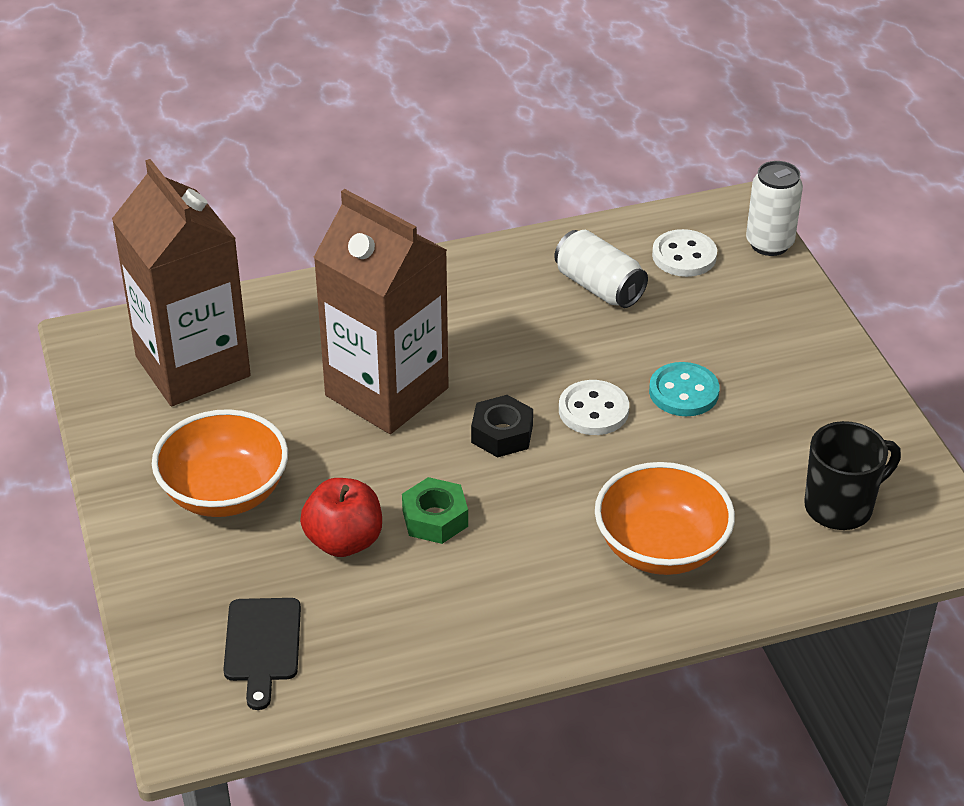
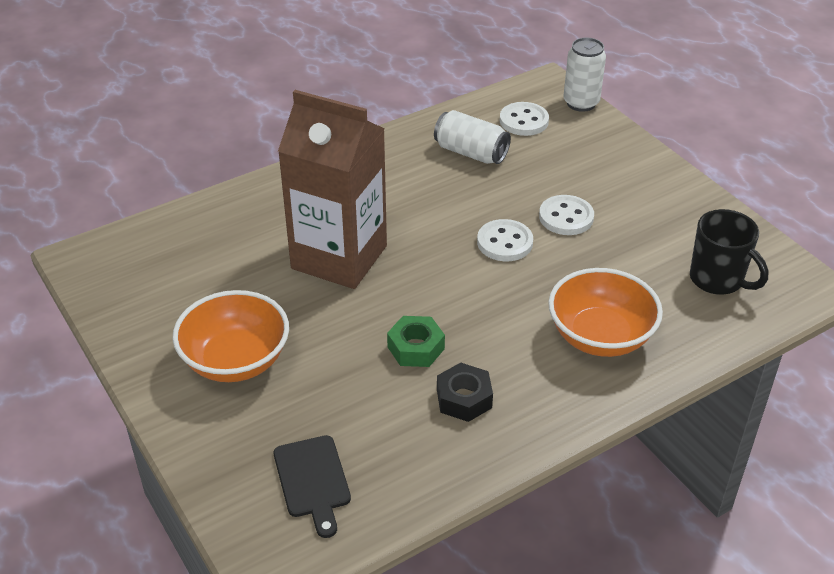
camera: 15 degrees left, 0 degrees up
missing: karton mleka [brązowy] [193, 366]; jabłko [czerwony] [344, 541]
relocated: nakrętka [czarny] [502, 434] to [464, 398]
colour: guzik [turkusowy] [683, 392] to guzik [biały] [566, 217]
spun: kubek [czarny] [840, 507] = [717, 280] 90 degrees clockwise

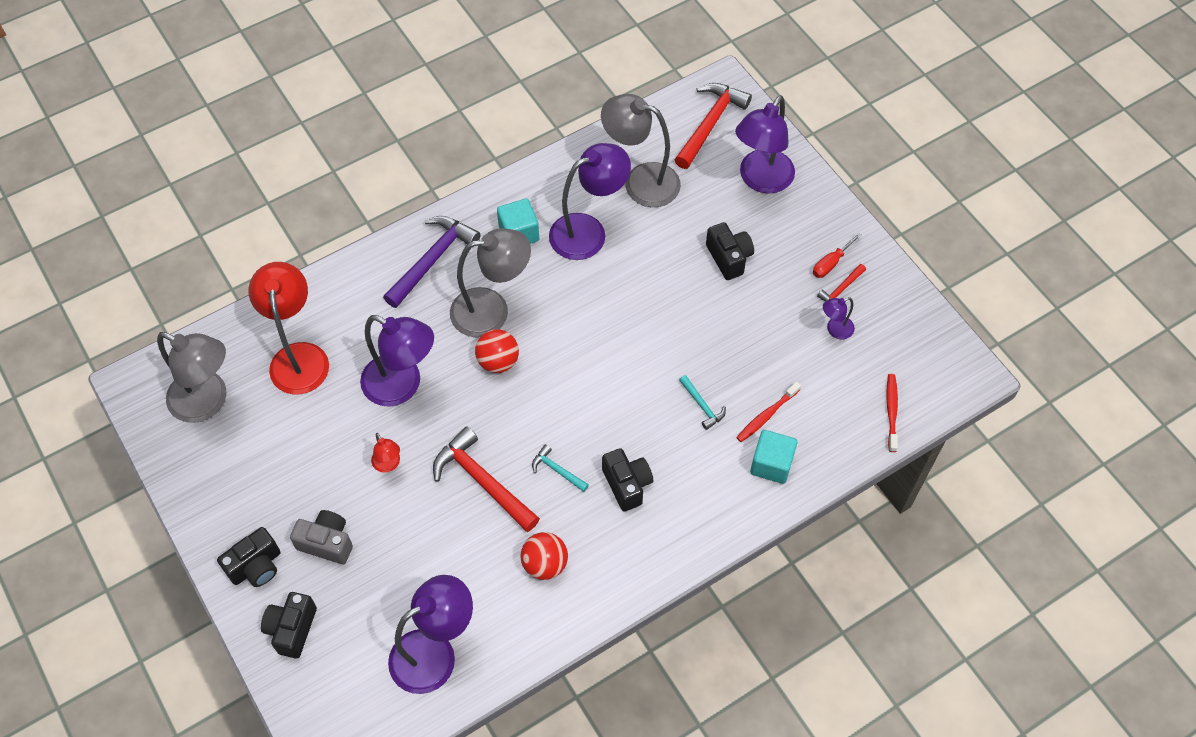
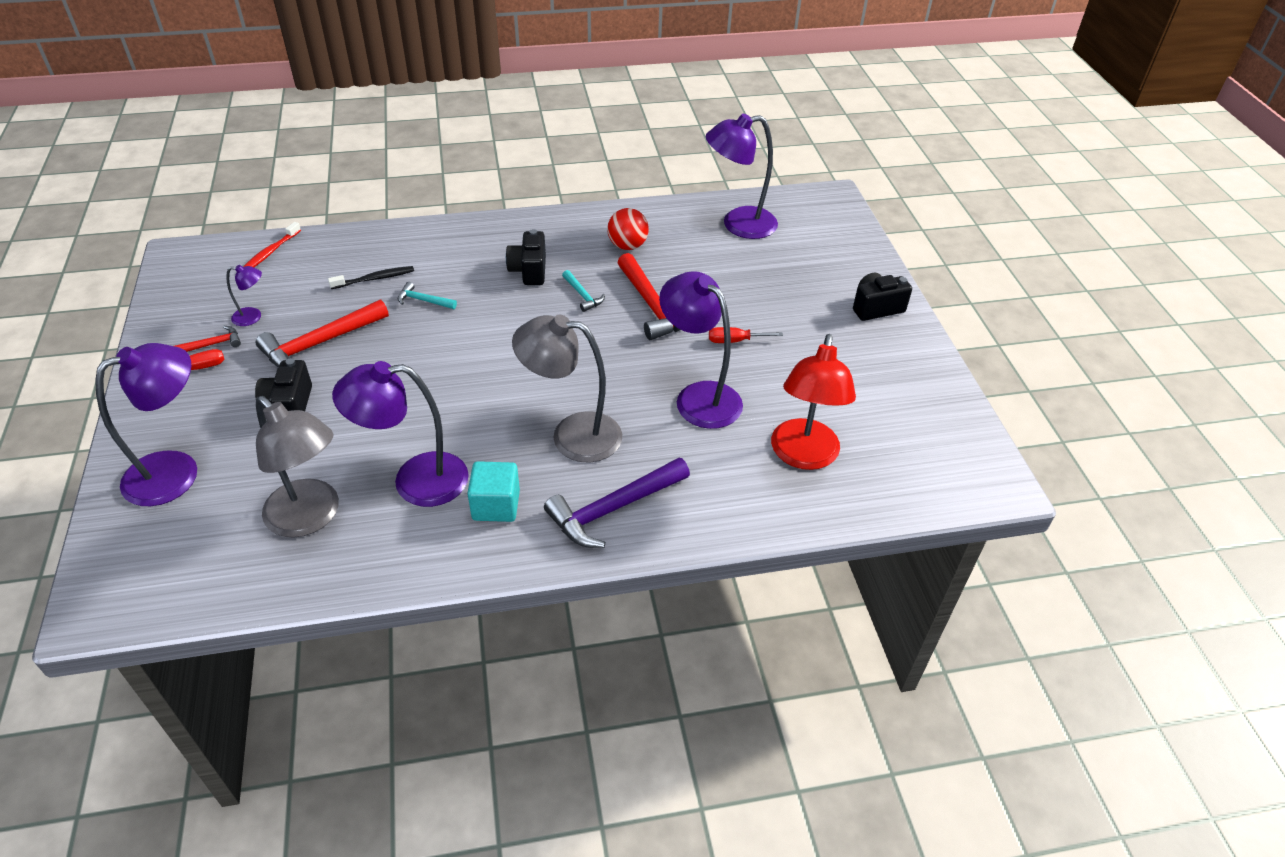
camera: 160 degrees left, 15 degrees down
missing: lampka [szary] [208, 402]; aparat fotograficzny [czarny] [292, 629]; aparat fotograficzny [szary] [327, 542]; piłka [czerwony] [498, 361]; sześcian [turkusowy] [771, 464]
relocated: młotek [czerwony] [710, 124] to [320, 344]
exchanged: lampka [czerwony] [388, 465] to śrubokręt [czerwony] [735, 341]
colour: szczoteczka do zębów [czerwony] [766, 415] to szczoteczka do zębów [czarny] [374, 279]
spun: młotek [turkusowy] [702, 405] = [423, 300] 60 degrees counterclockwise

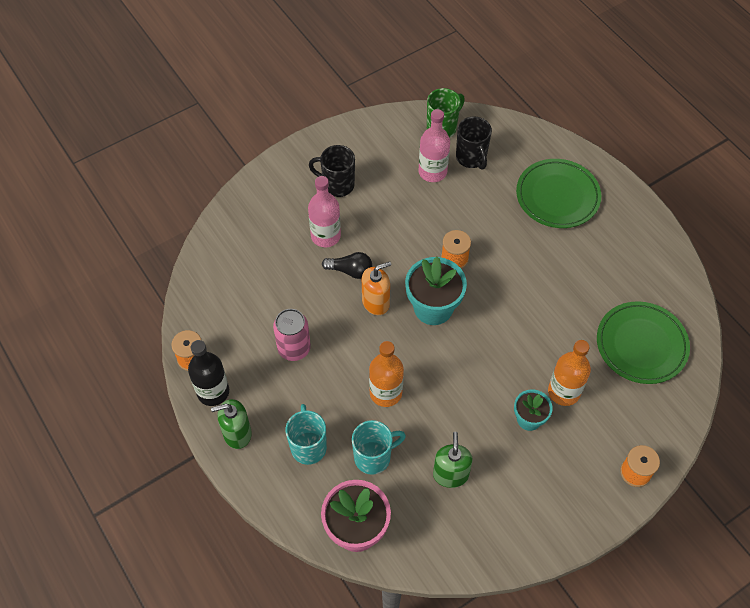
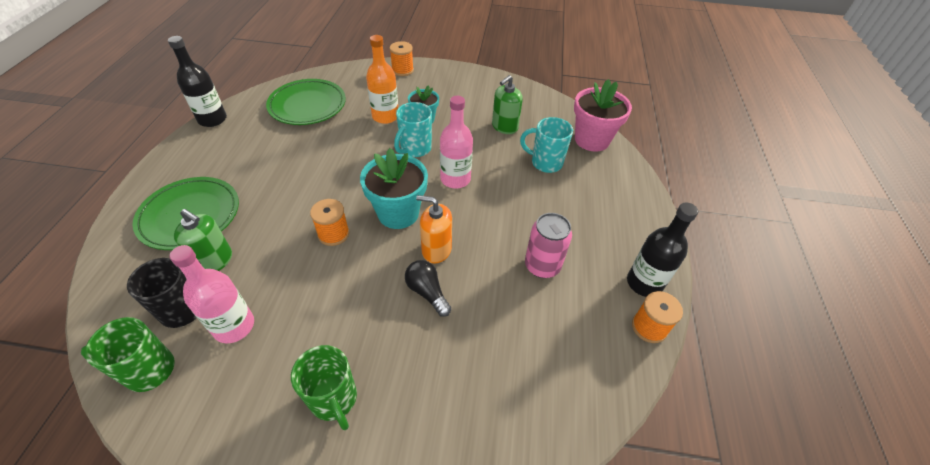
camera: 140 degrees left, 10 degrees down
missing: butelka [pomarańczowy] [385, 393]
appeared: butelka [czarny] [212, 119]
relocated: dozownik mydła [zielony] [237, 433] to [215, 261]; kubek [turkusowy] [308, 446] to [415, 149]; butelka [różowy] [325, 236] to [455, 179]
colour: kubek [czarny] [337, 185] to kubek [zielony] [334, 399]

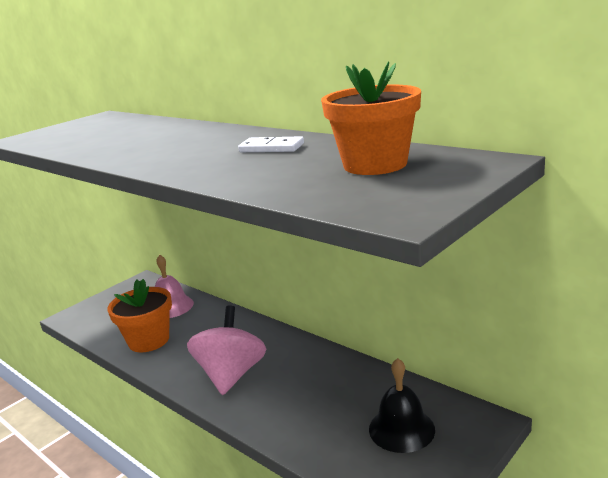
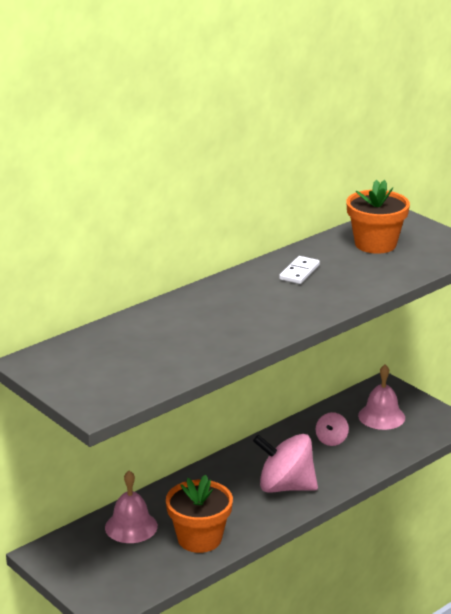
camera: 85 degrees left, 5 degrees up
appeared: bączek [różowy] [331, 440]
colour: dzwonek [czarny] [401, 429] to dzwonek [różowy] [381, 416]

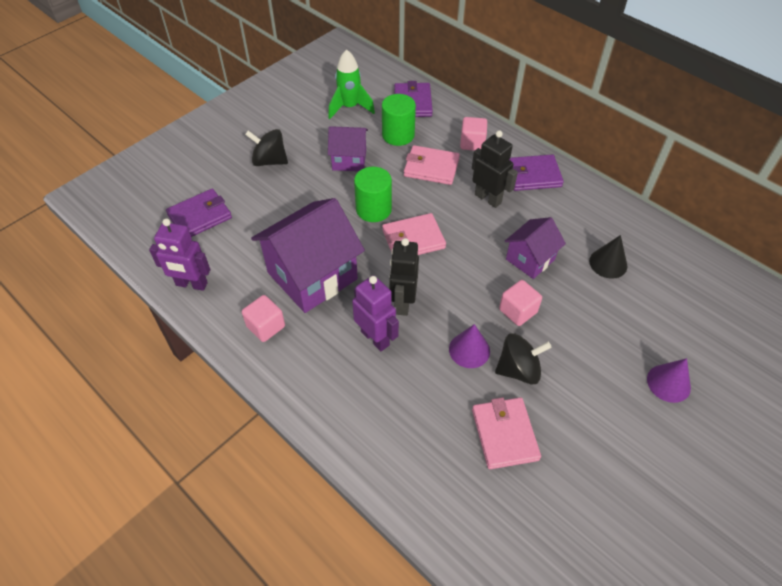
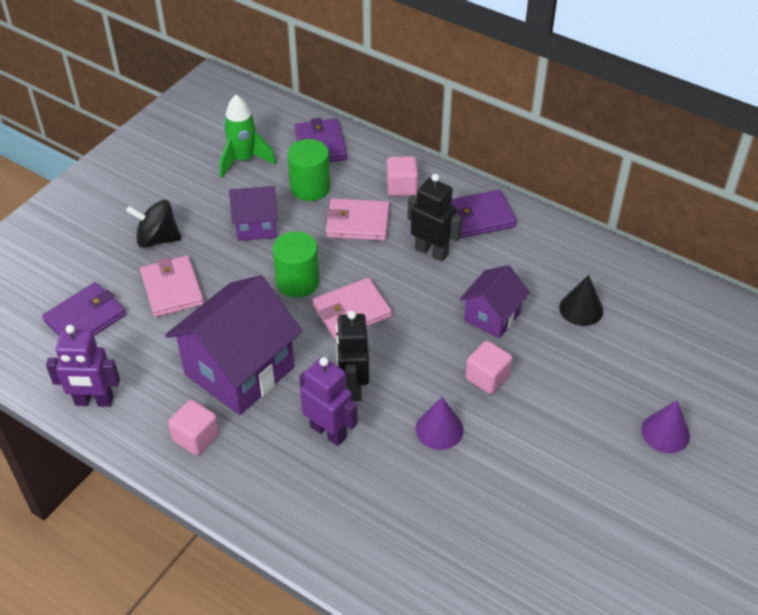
camera: 10 degrees left, 5 degrees down
missing: bączek [czarny] [518, 369]
relocated: portfel [różowy] [504, 434] to [172, 289]

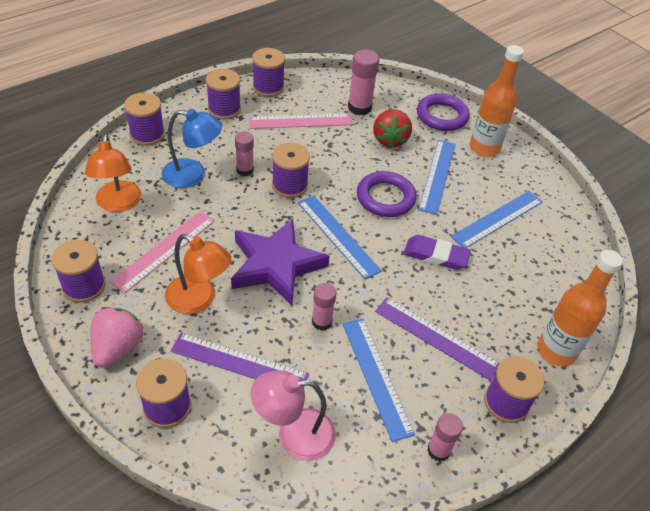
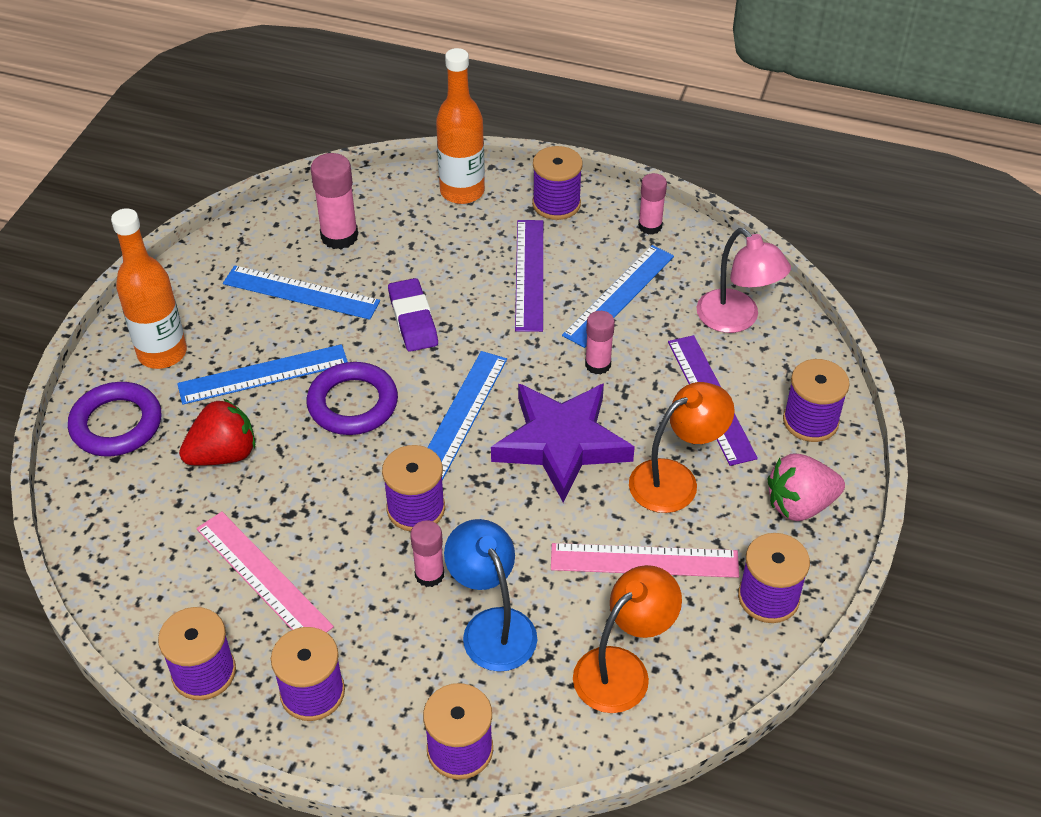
camera: 120 degrees left, 0 degrees up
relocated: klej w sztyfcie [różowy] [359, 107] to [339, 236]
spun: lampka [pomarańczowy] [199, 299] = [675, 479] 60 degrees clockwise

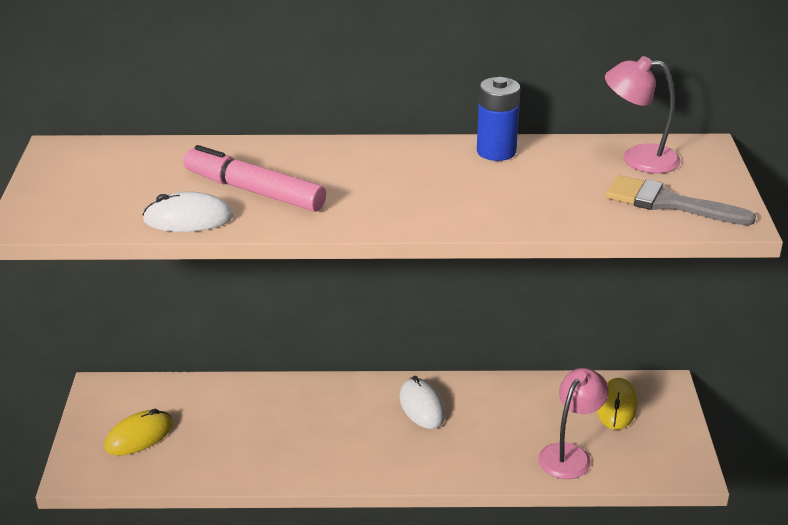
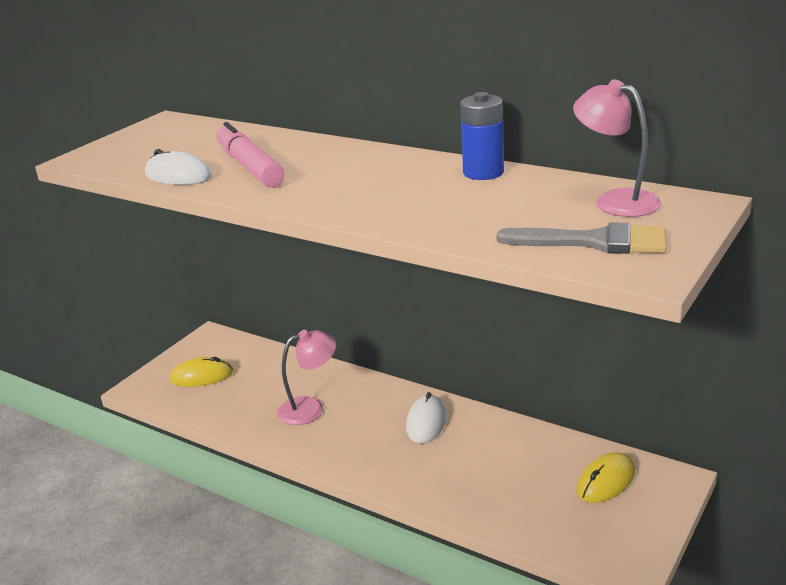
camera: 35 degrees right, 5 degrees down
relocated: lampka [różowy] [570, 454] to [310, 408]
spun: pędzel [szary] [668, 203] = [594, 242] 135 degrees clockwise

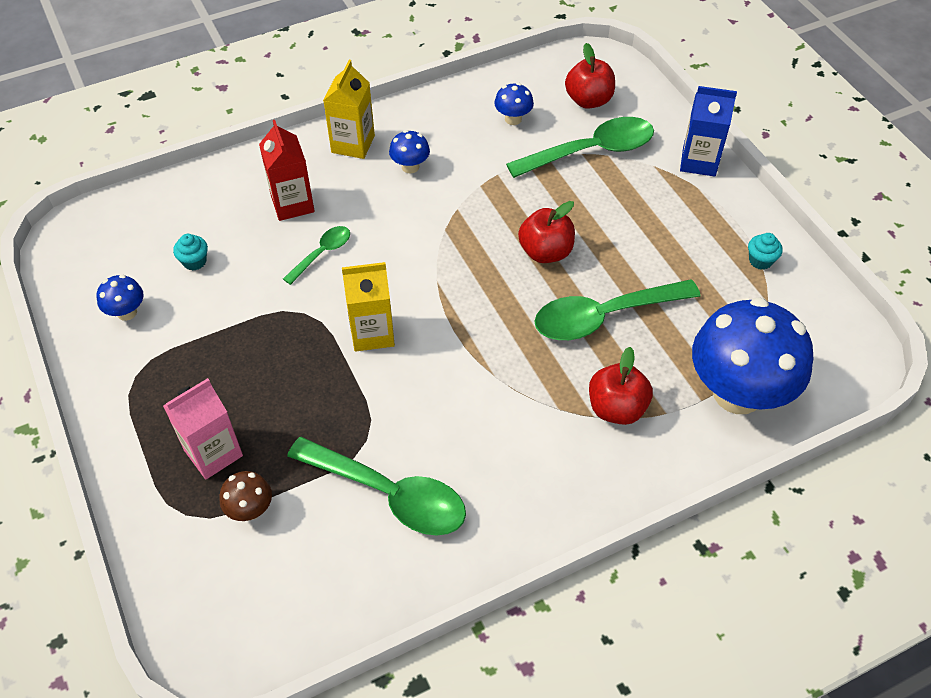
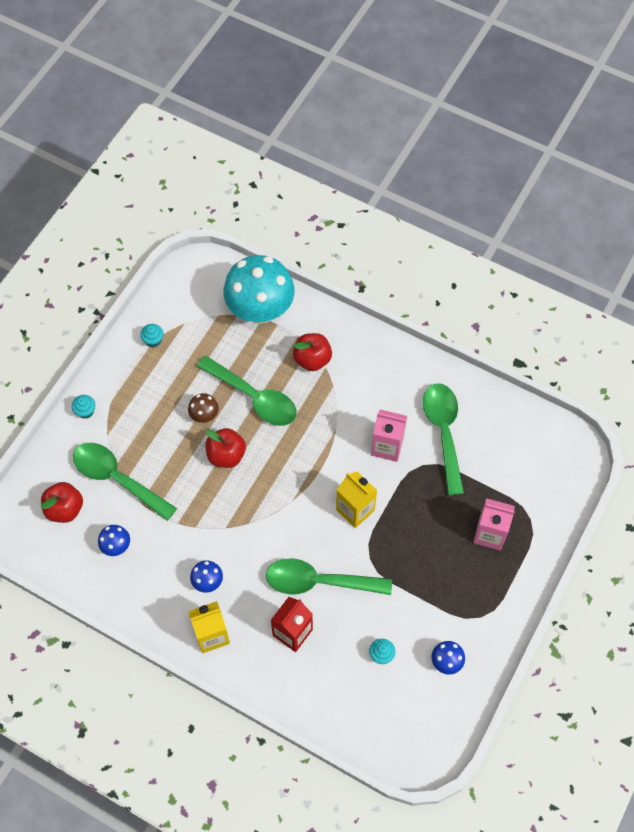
camera: 125 degrees left, 10 degrees up
appeared: karton mleka [różowy] [387, 446]
relocated: grzyb [brązowy] [250, 509] to [204, 415]
exchanged: karton mleka [niebieski] [699, 162] to muffinka [turkusowy] [85, 411]
colour: grzyb [niebieski] [737, 393] to grzyb [turkusowy] [260, 310]
size: łyżka [zielony] [322, 253] = [319, 582] x1.93

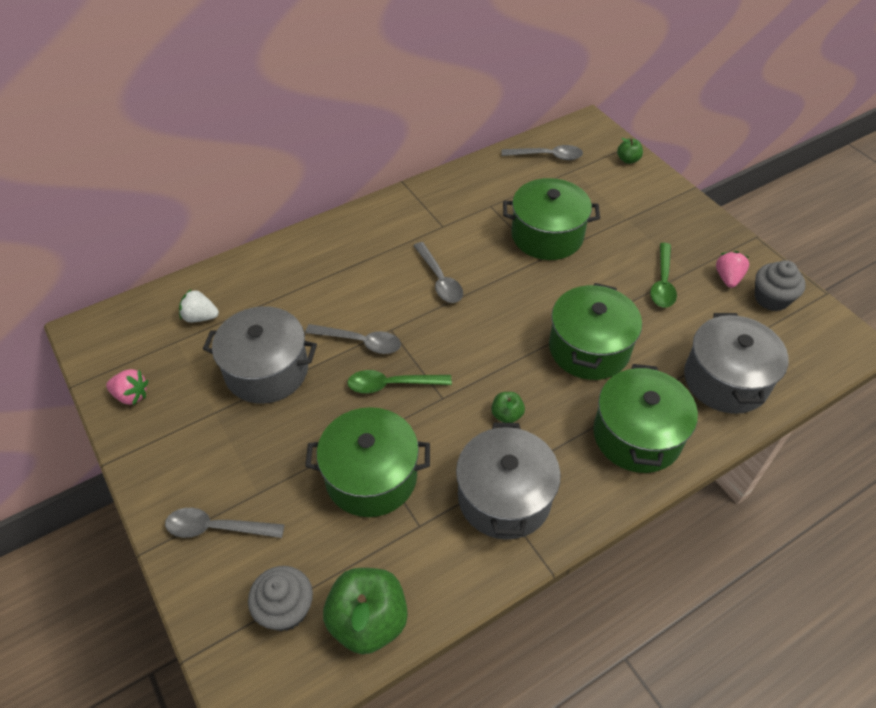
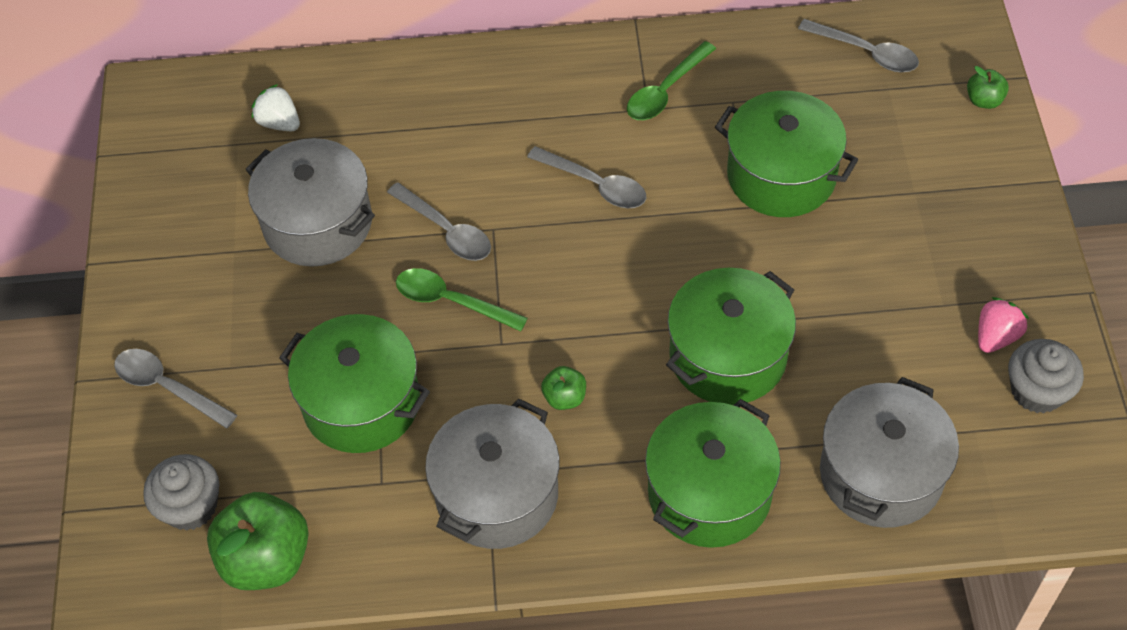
camera: 30 degrees right, 5 degrees up
missing: truskawka [różowy] [131, 395]
relocated: łyżka [zielony] [662, 283] to [665, 91]
spun: łyżka [szary] [439, 280] = [595, 185] 60 degrees counterclockwise

